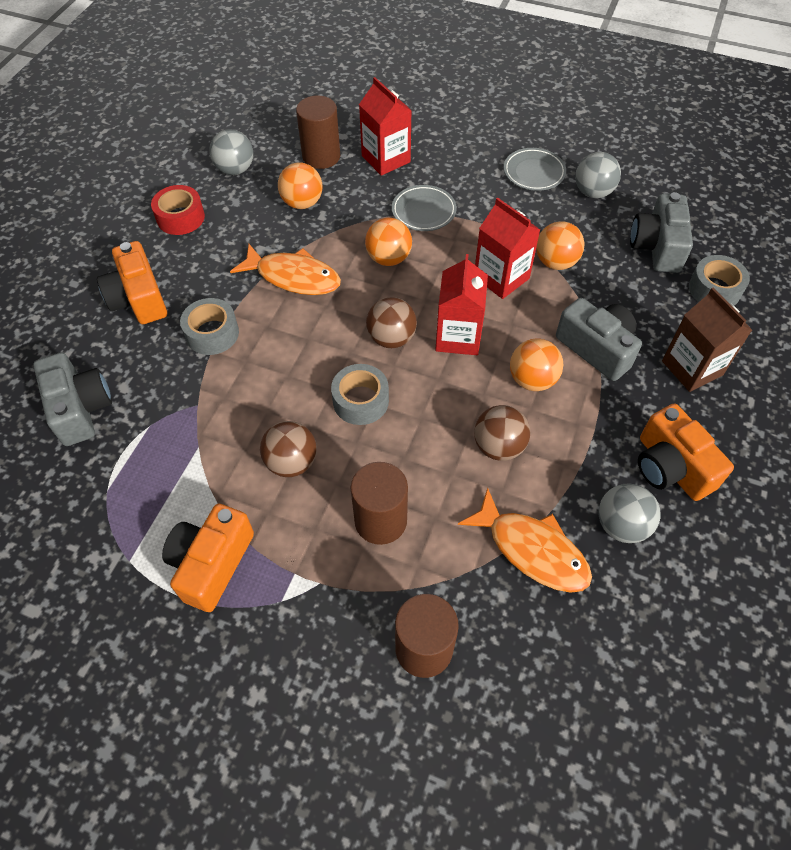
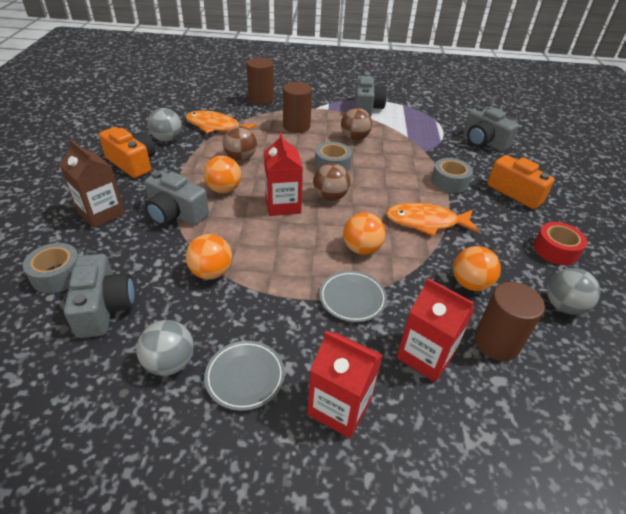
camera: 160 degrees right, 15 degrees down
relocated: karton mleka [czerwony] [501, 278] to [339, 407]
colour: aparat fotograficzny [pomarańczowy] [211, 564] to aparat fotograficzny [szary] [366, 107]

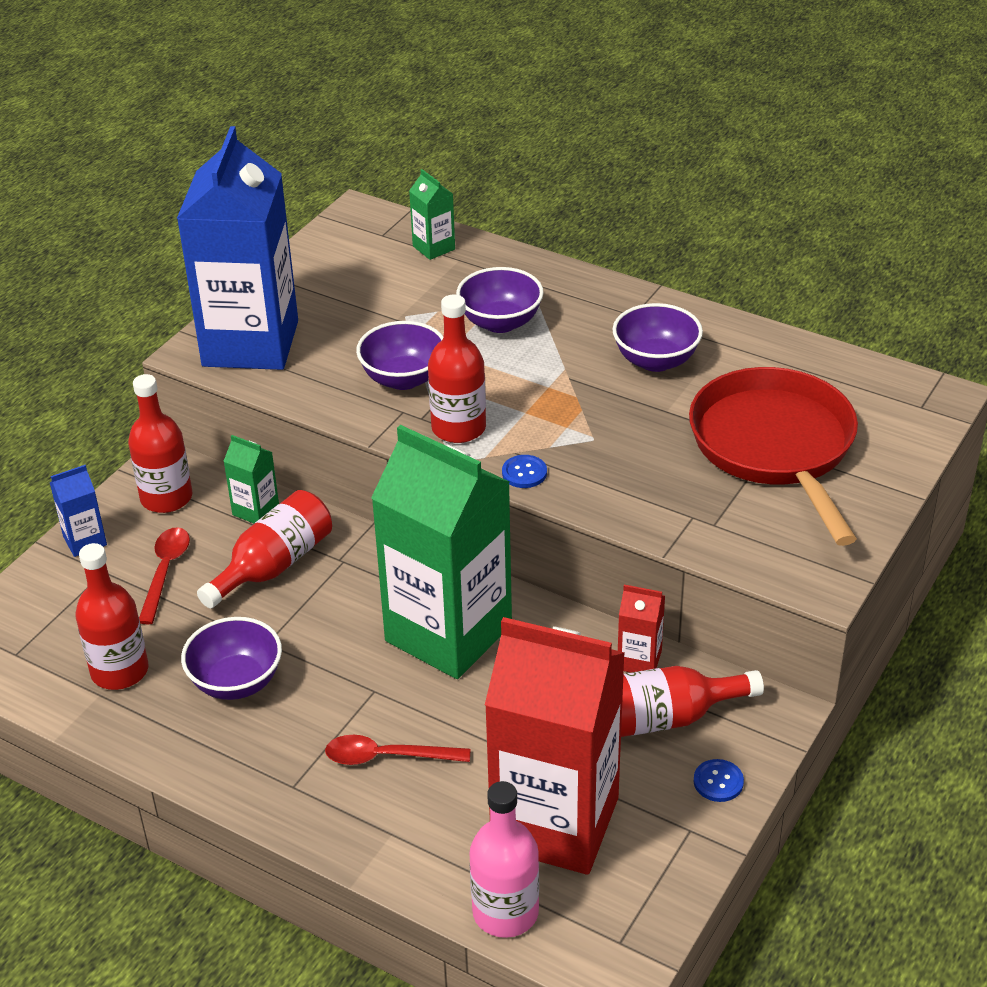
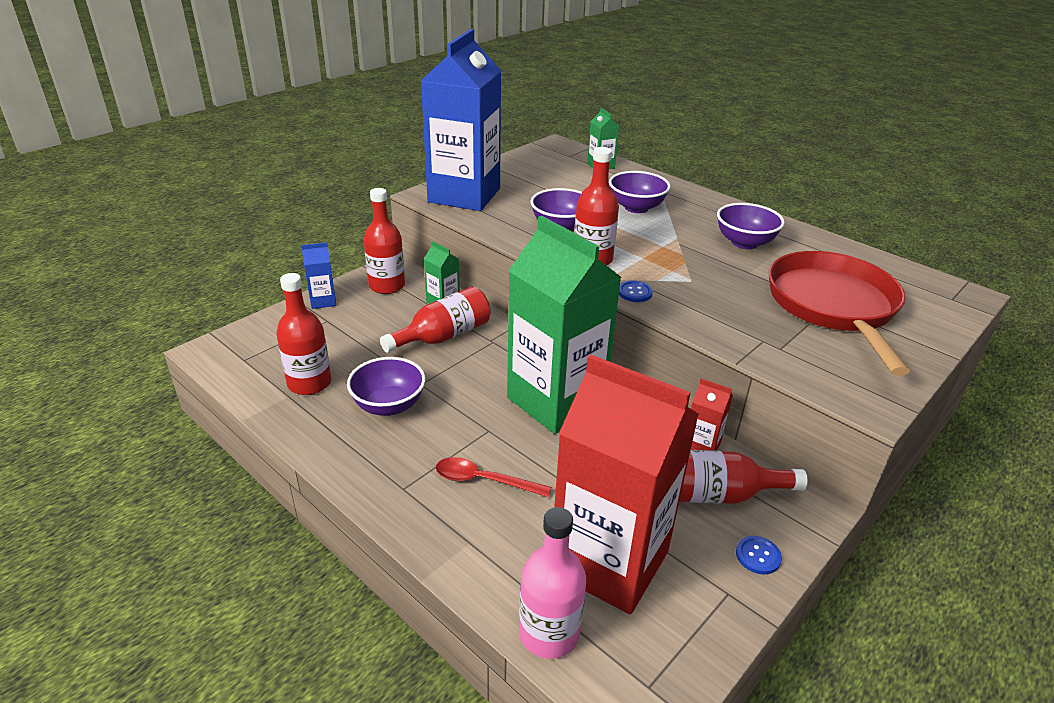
camera: 10 degrees right, 5 degrees down
missing: łyżka [czerwony] [165, 572]

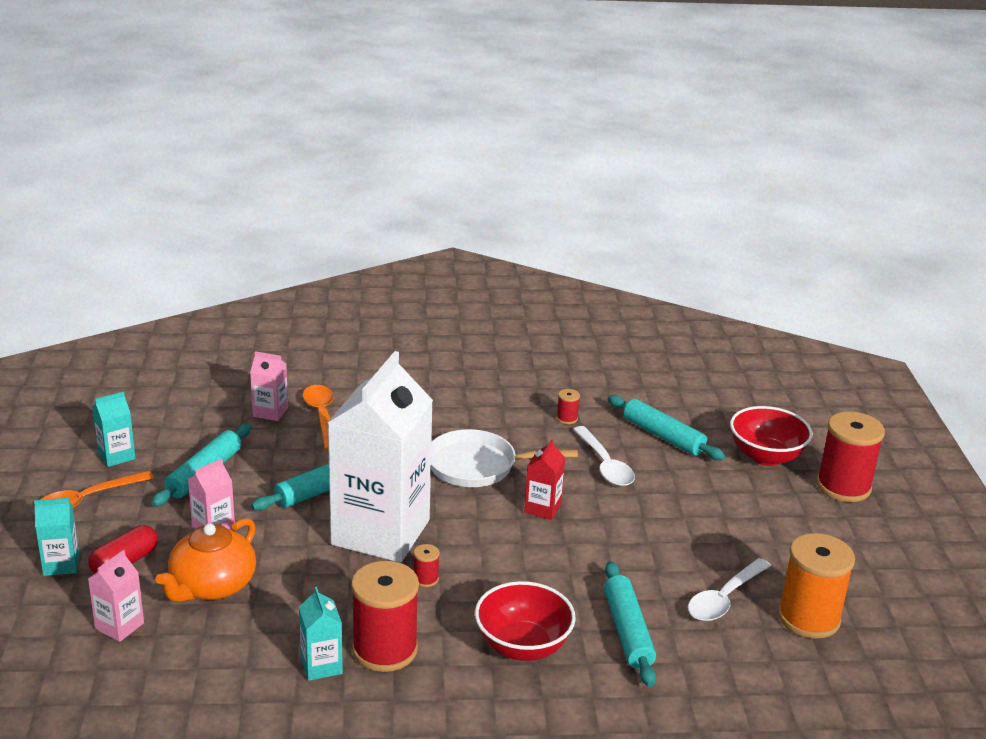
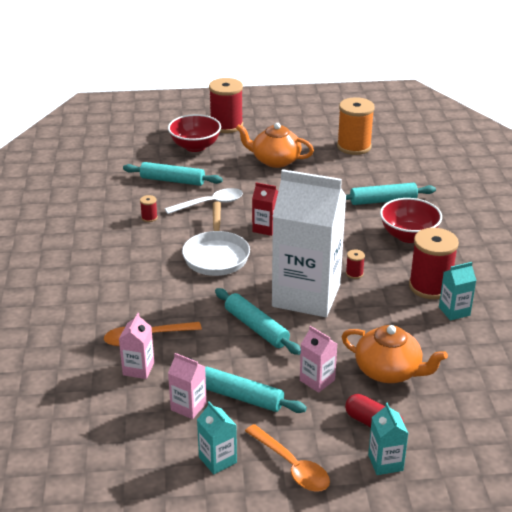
camera: 90 degrees left, 5 degrees up
missing: łyżka [biały] [724, 598]
appeared: imbryk [pomarańczowy] [275, 160]
relocated: karton mleka [różowy] [119, 626] to [188, 406]
spun: wałek do ciasta [turkusowy] [663, 436] = [172, 180] 60 degrees clockwise

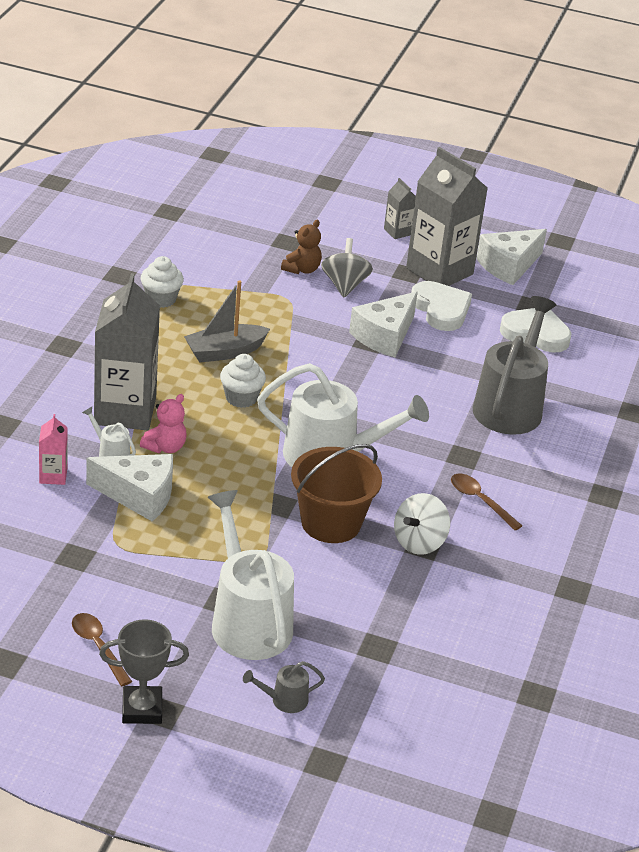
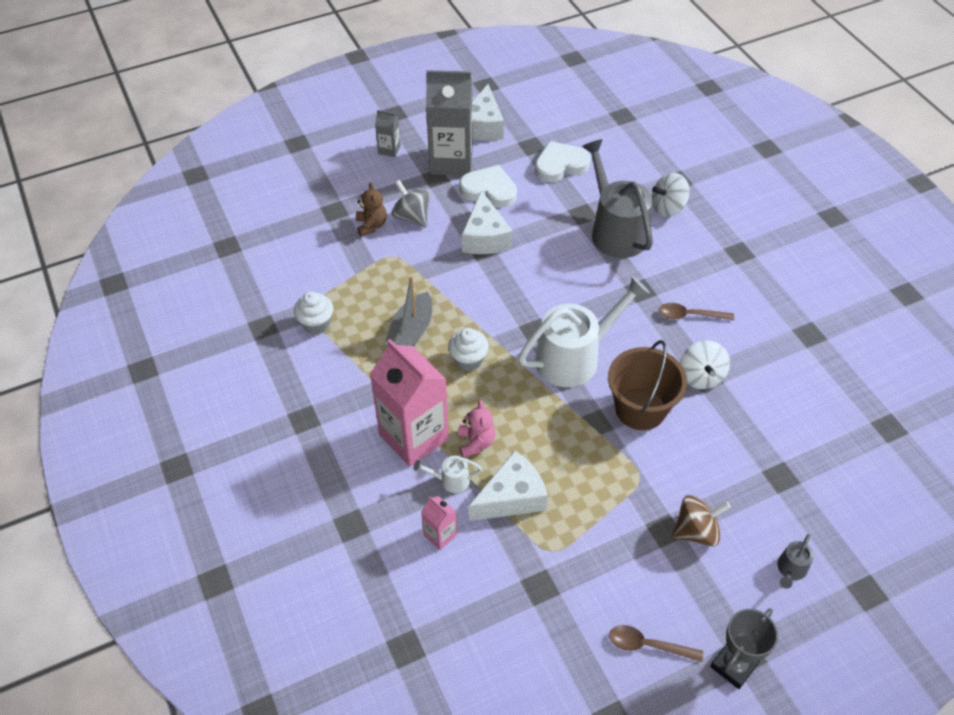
camera: 40 degrees left, 15 degrees up
appeared: bączek [biały] [668, 207]
exchanged: konewka [biały] [247, 621] to bączek [brązowy] [696, 531]
colour: karton mleka [szary] [125, 411] to karton mleka [różowy] [414, 437]

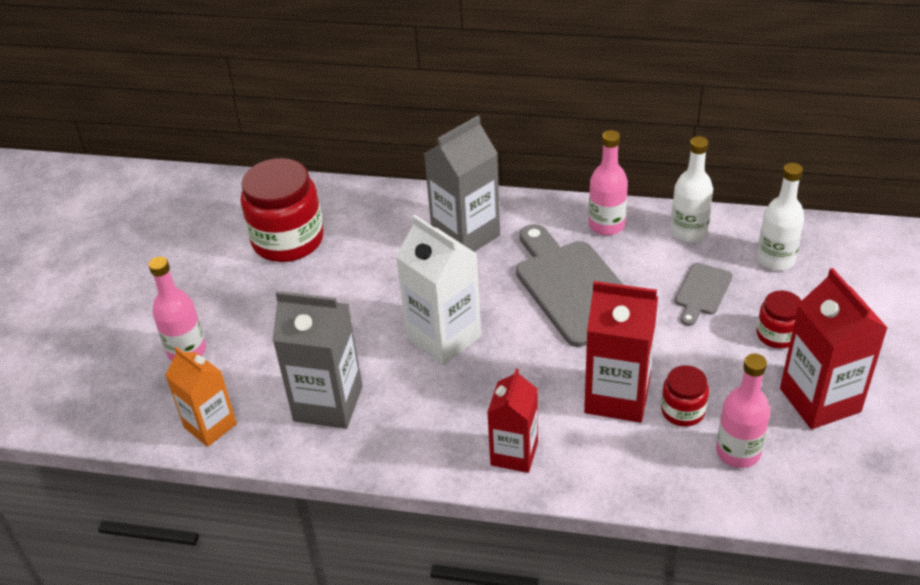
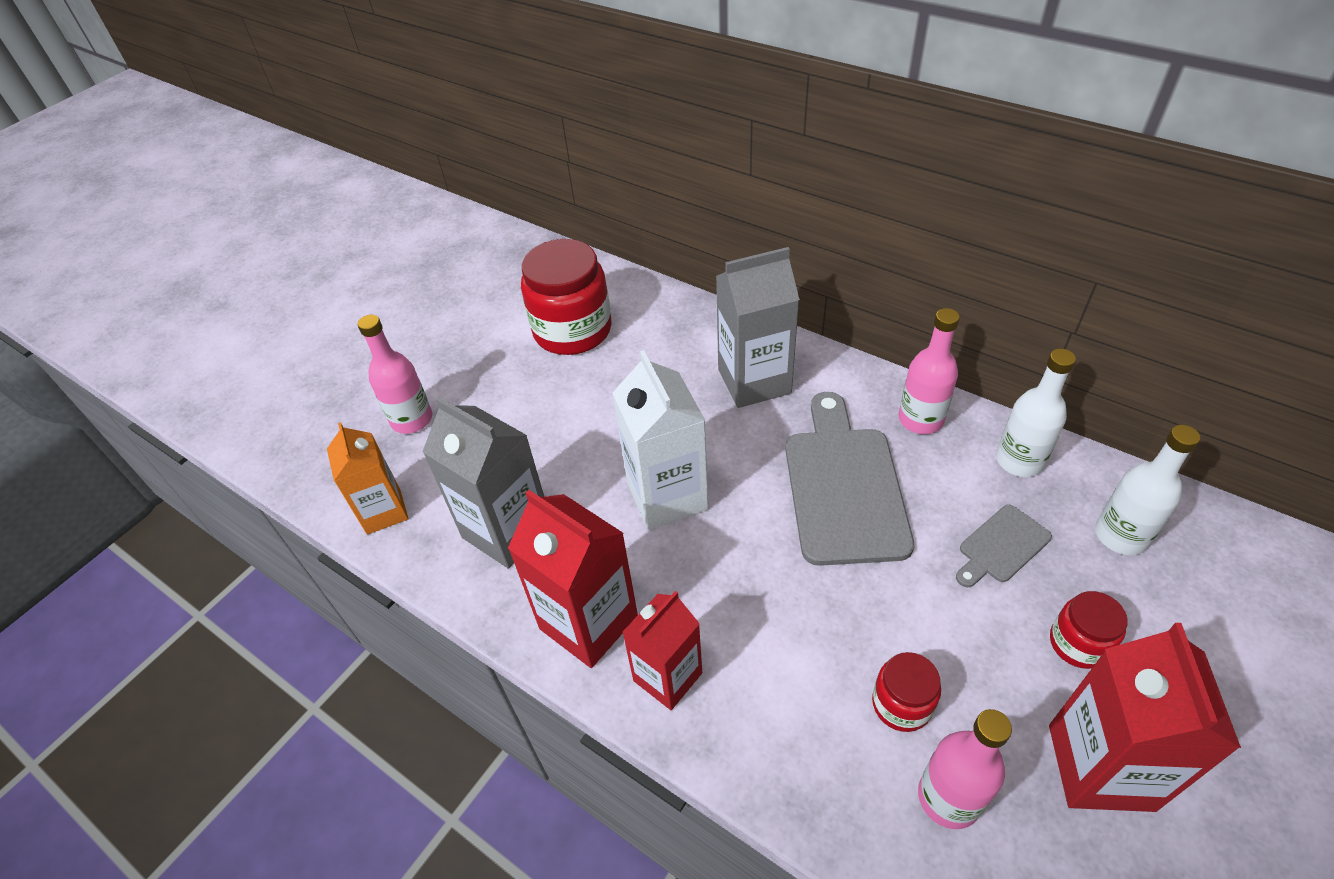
camera: 25 degrees right, 5 degrees up
relocated: karton mleka [czerwony] [617, 396] to [588, 622]

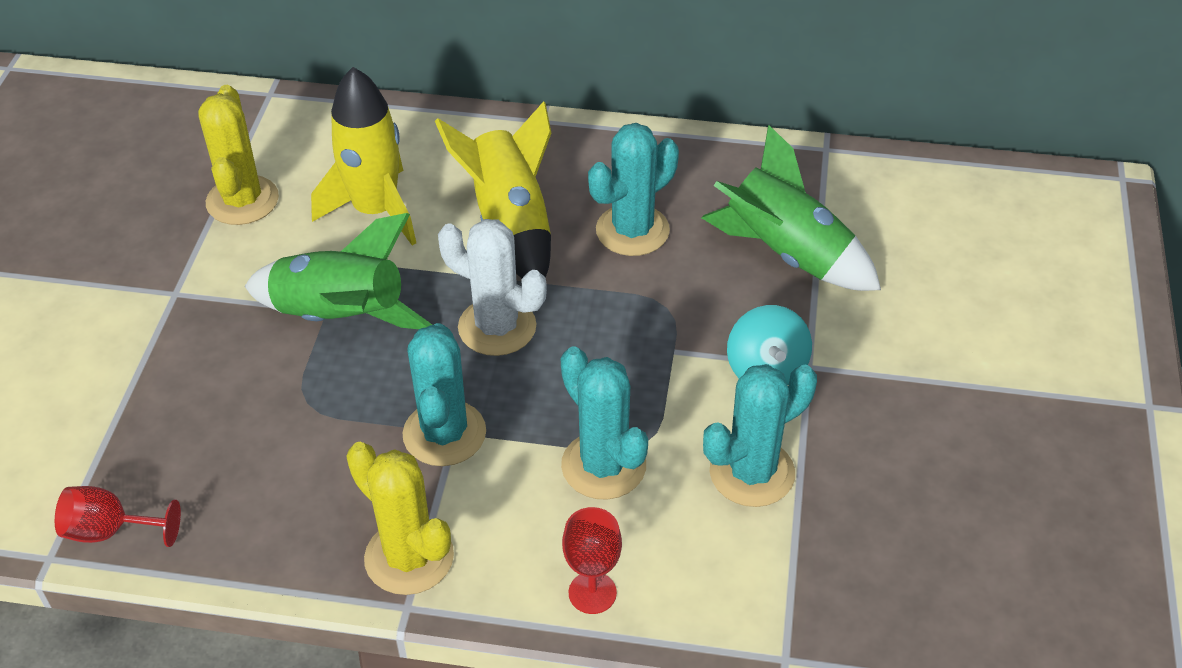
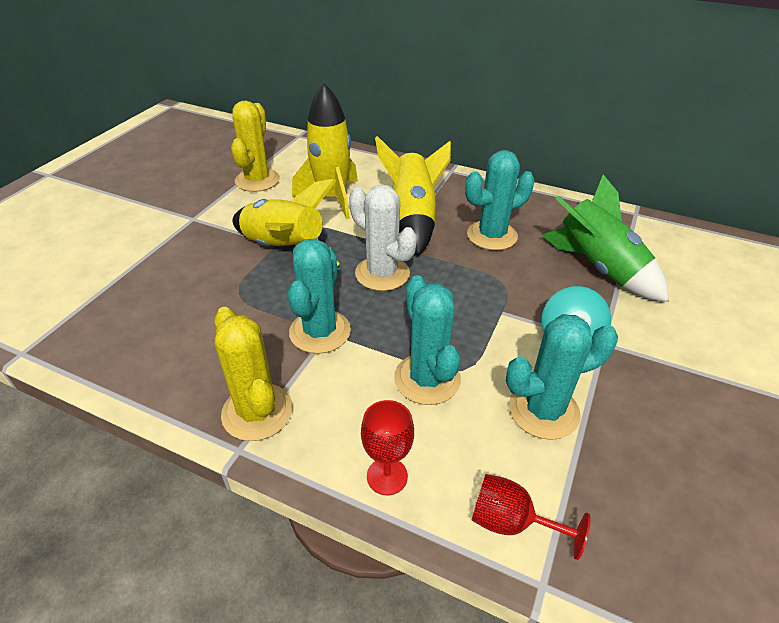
camera: 15 degrees right, 5 degrees down
relocated: kielich [czerwony] [111, 531] to [511, 522]
colour: rakieta [zielony] [340, 317] to rakieta [żółty] [284, 249]

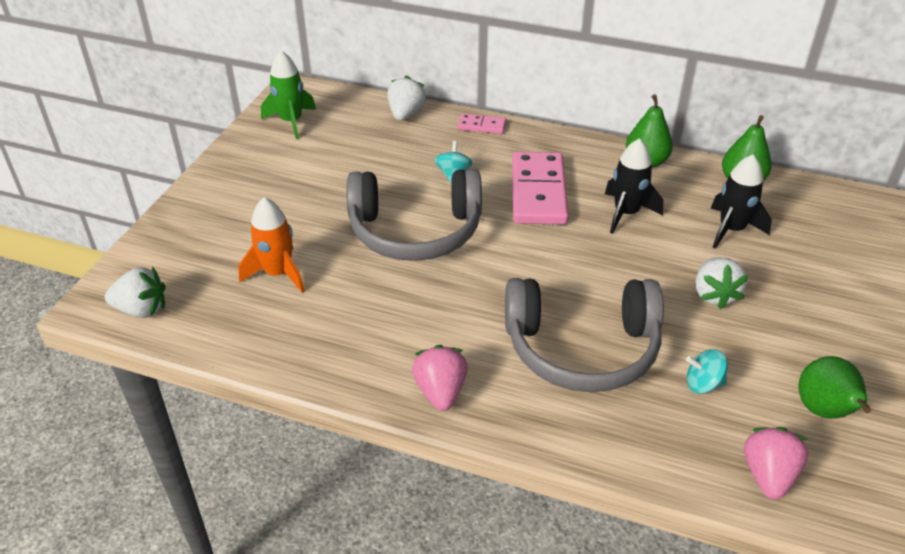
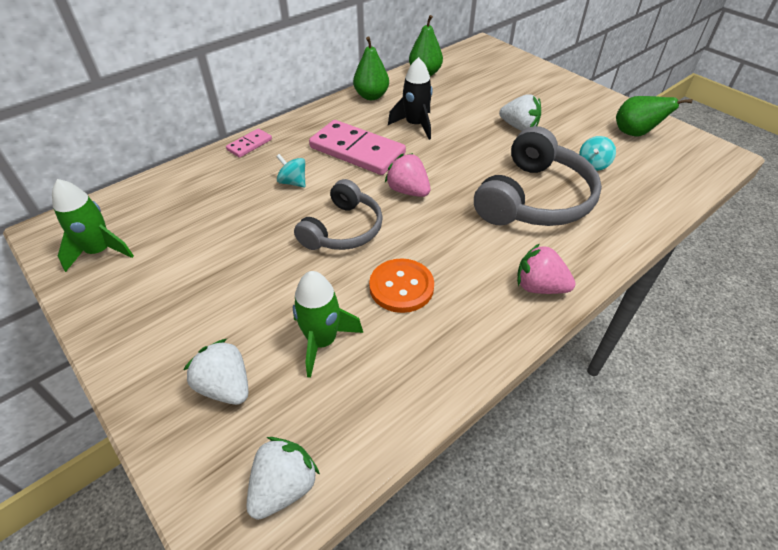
camera: 60 degrees left, 5 degrees up
missing: rakieta [czarny] [731, 229]
appeared: guzik [pomarańczowy] [401, 287]
relocated: truskawka [biały] [405, 114] to [225, 386]; truskawka [różowy] [768, 475] to [408, 191]
colour: rakieta [pomarańczowy] [278, 273] to rakieta [zielony] [322, 341]
size: słuchawki [szary] [415, 230] = [343, 229] x0.65

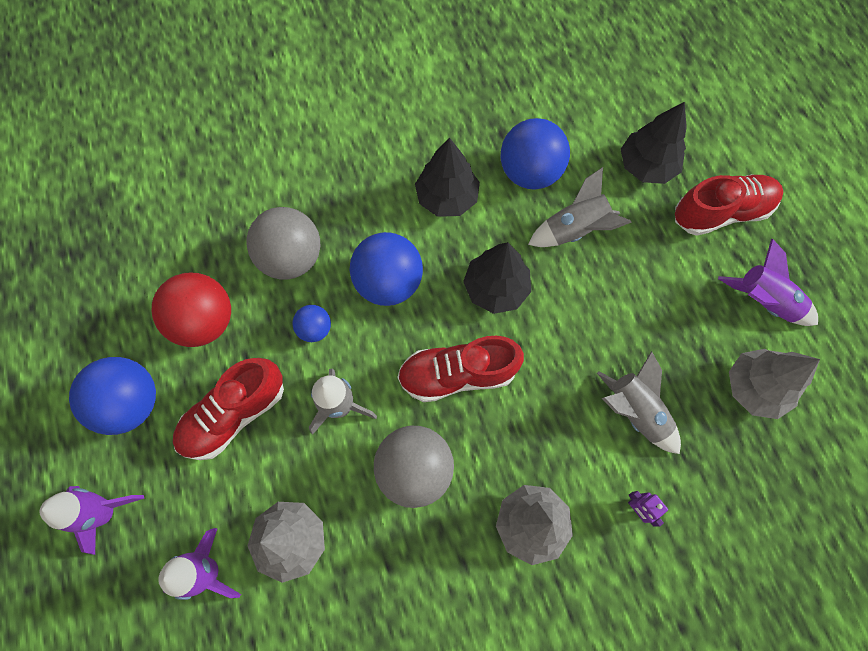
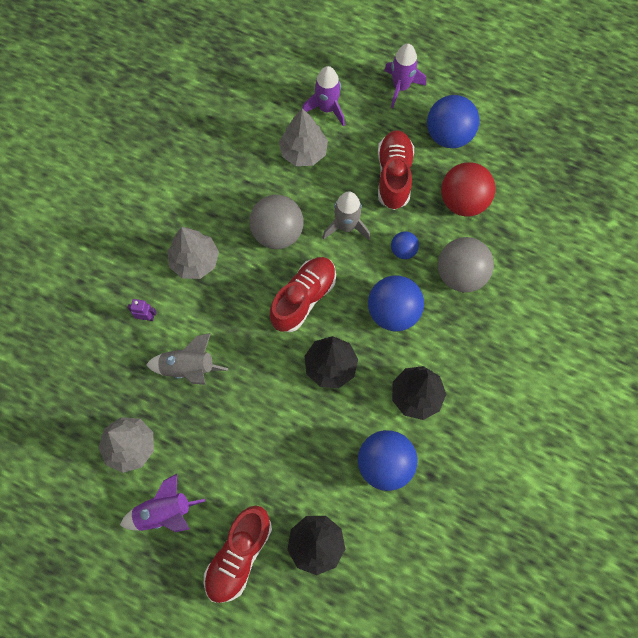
camera: 135 degrees right, 0 degrees up
missing: rakieta [szary] [574, 229]

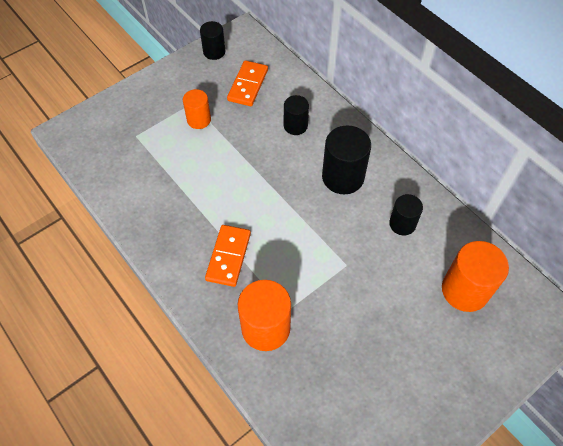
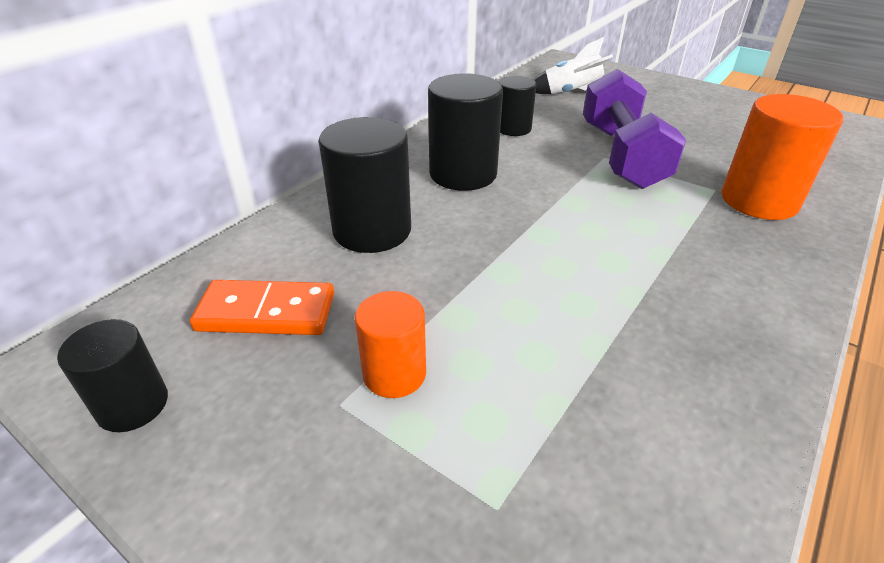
camera: 105 degrees left, 20 degrees down
missing: kostka domina [pomarańczowy] [228, 256]
appeared: hantel [fioletowy] [621, 155]
exchanged: walec [pomarańczowy] [465, 290] to rakieta [biały] [571, 94]
size: walec [czarny] [295, 126] = [372, 231] x1.66

